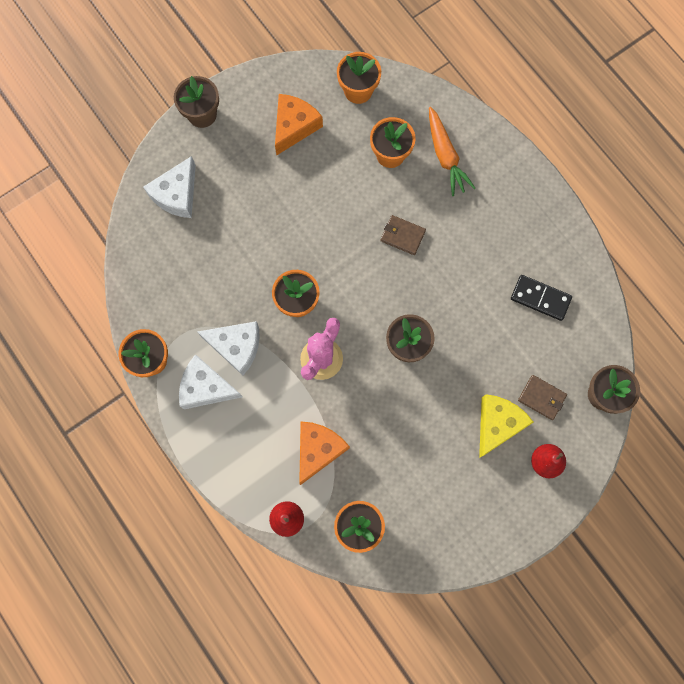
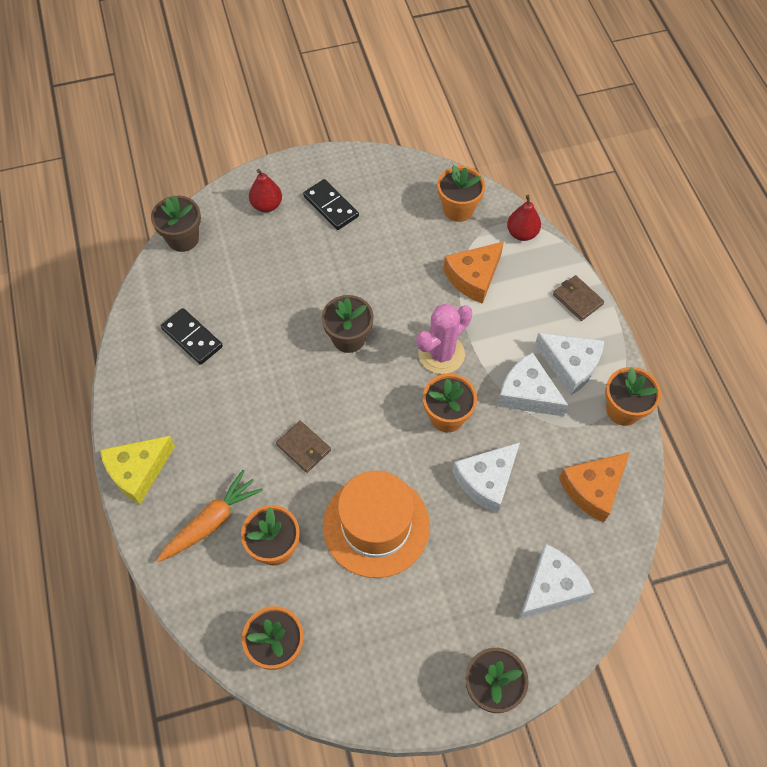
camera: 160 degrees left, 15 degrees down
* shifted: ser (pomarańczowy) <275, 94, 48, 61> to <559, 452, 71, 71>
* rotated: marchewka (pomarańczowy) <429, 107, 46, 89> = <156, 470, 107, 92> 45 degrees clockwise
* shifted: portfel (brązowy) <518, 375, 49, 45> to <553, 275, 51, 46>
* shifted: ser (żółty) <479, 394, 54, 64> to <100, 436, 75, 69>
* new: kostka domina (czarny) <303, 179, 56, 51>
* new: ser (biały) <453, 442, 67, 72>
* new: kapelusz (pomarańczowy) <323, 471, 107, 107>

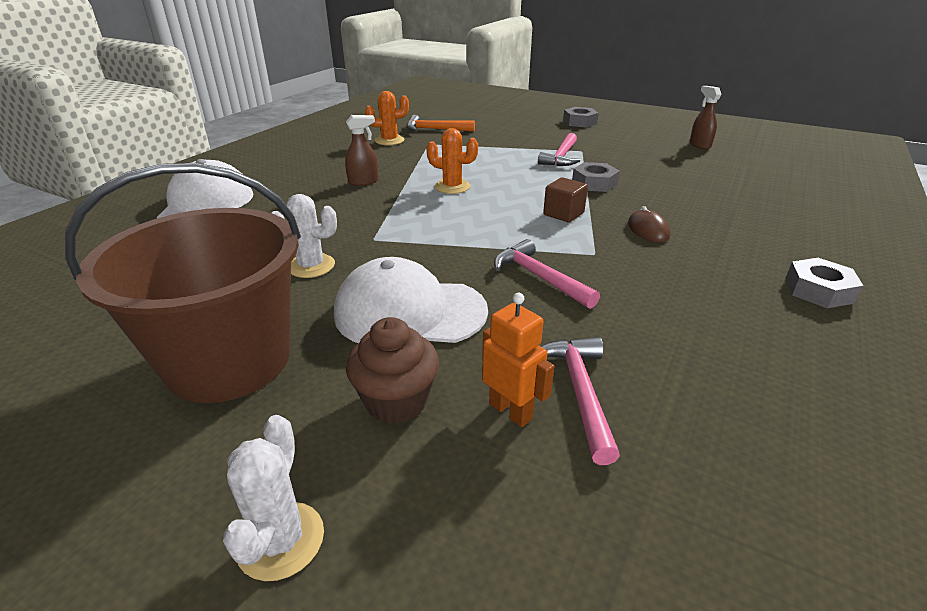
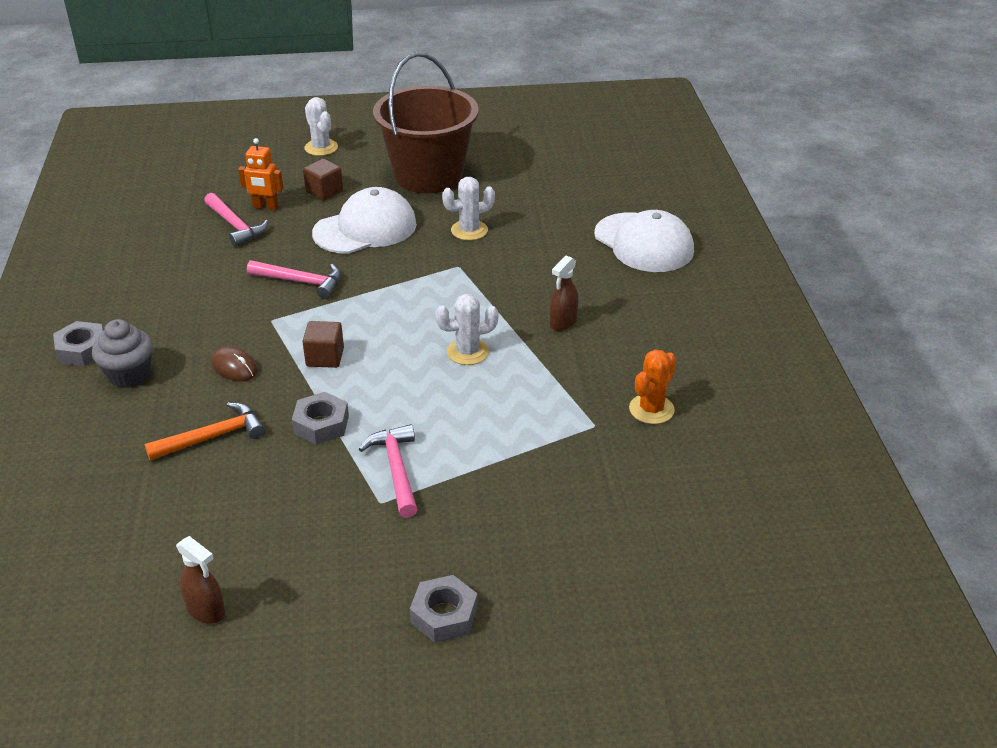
camera: 145 degrees right, 5 degrees up
* shifted: młotek (pomarańczowy) <407, 115, 68, 17> to <144, 402, 121, 58>
* repainted: kaktus (pomarańczowy) <426, 128, 52, 66> to kaktus (biały) <435, 294, 63, 71>
* swapped: muffinka (brązowy) <346, 317, 93, 107> to sześcian (brązowy) <303, 159, 40, 42>
* new: muffinka (szary) <92, 319, 61, 69>

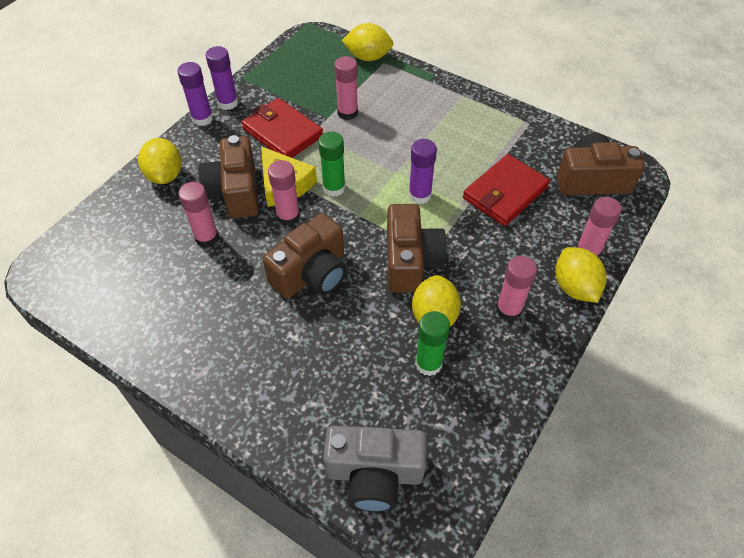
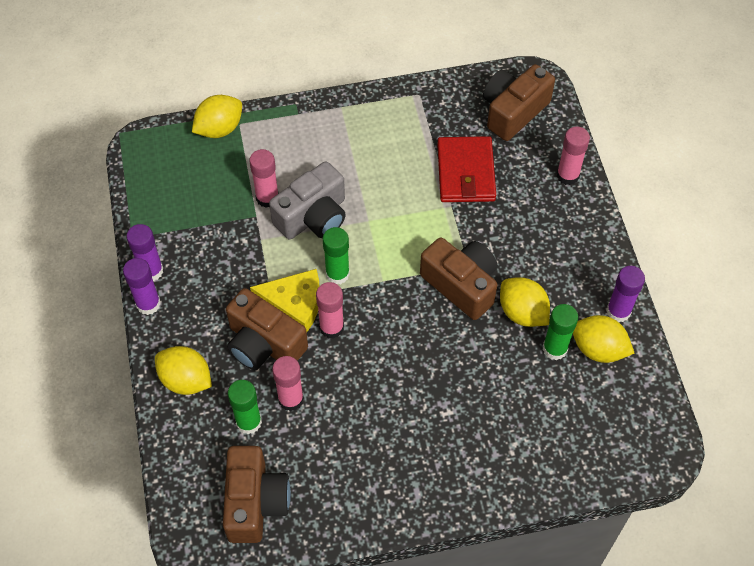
camera: 45 degrees left, 5 degrees up
* gone: portfel (czerwony) <241, 98, 82, 60>
* shifted: klej w sztyfcie (fioletowy) <409, 139, 28, 65> to <606, 266, 39, 56>
* shifted: aparat fotograficzny (brązowy) <263, 213, 83, 85> to <223, 446, 68, 97>
* shifted: cytryna (żółty) <556, 247, 51, 56> to <573, 315, 61, 48>
* gone: klej w sztyfcie (różowy) <496, 256, 41, 65>
* shifted: aparat fotograficzny (szary) <323, 425, 104, 87> to <269, 161, 77, 78>
* new: klej w sztyfcie (zielony) <228, 380, 34, 54>

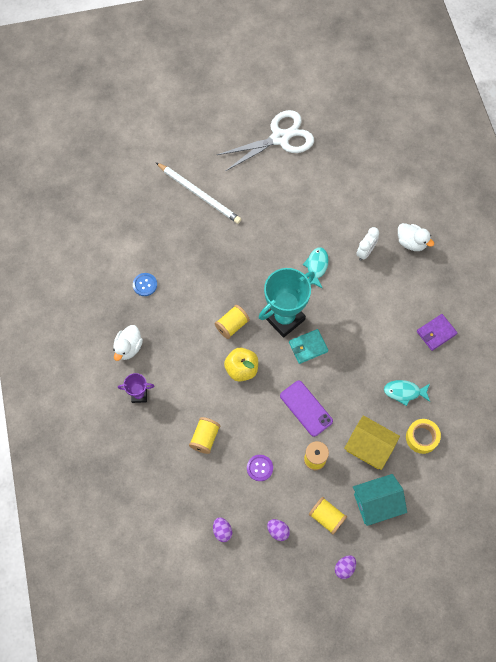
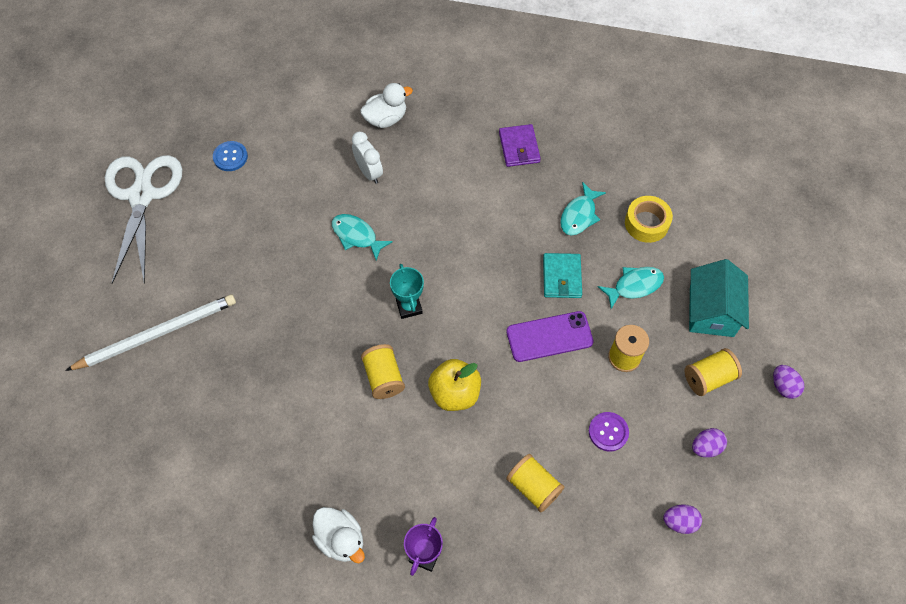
camera: 65 degrees left, 5 degrees down
* scaled: puchar (turkusowy) <259, 268, 56, 70> = <390, 264, 34, 55> x0.50
* shifted: guzik (niebieski) <133, 273, 24, 23> to <213, 141, 35, 30>
* shifted: portfel (turkusowy) <289, 329, 39, 35> to <543, 253, 39, 45>
* swapped: domek (żółty) <344, 415, 56, 55> to ryba (turkusowy) <598, 267, 66, 42>

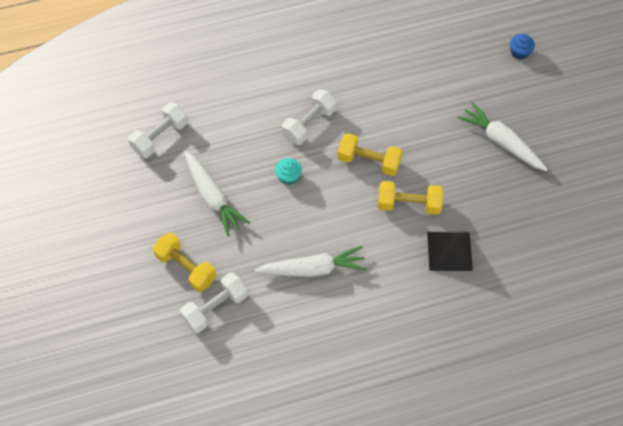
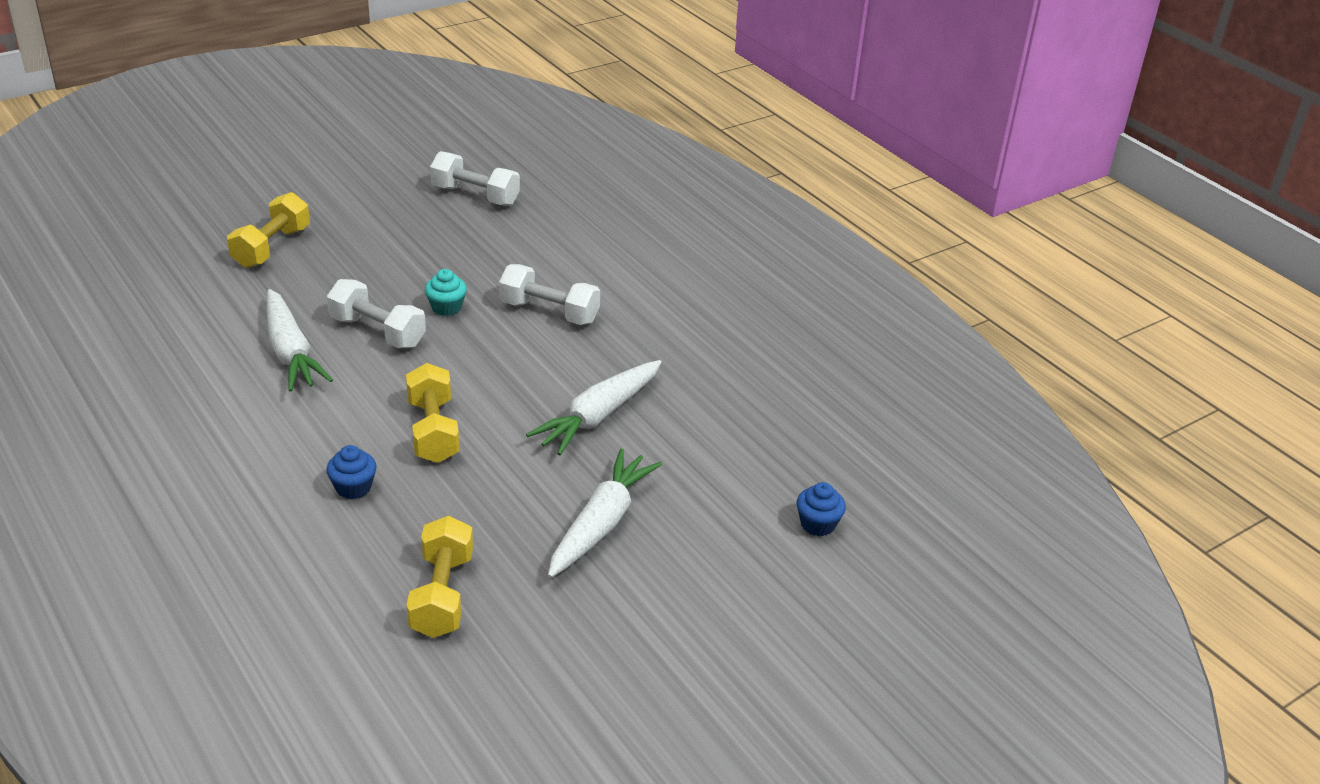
camera: 70 degrees right, 25 degrees down
* shifted: hantel (żółty) <338, 133, 65, 43> to <406, 516, 67, 122>
* shifted: marchewka (biały) <184, 151, 66, 85> to <526, 360, 136, 95>
* swapped: piramida (czarny) <427, 232, 46, 39> to muffinka (niebieski) <326, 445, 51, 54>
* shifted: hantel (biały) <180, 272, 68, 61> to <327, 279, 99, 69>

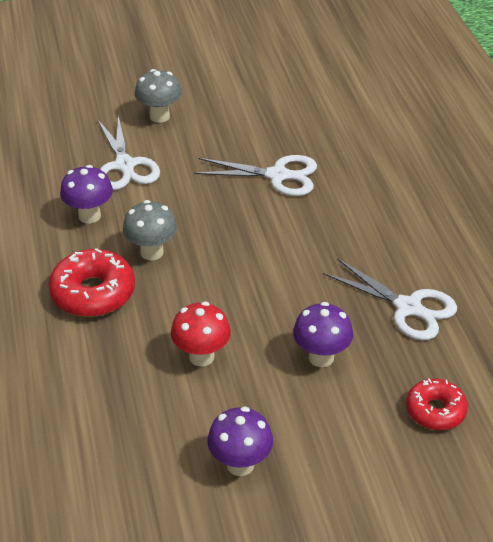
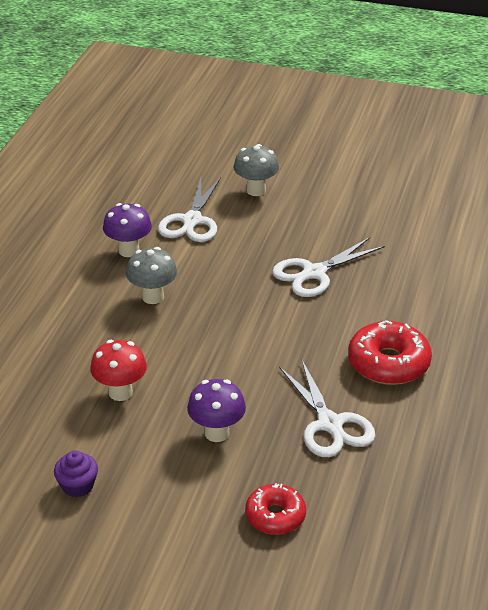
camera: 30 degrees right, 5 degrees down
* rotated: nożyczki (biały) <194, 155, 123, 41> = <272, 237, 113, 60> 105 degrees clockwise
* shifted: donut (czerwony) <49, 248, 86, 69> to <348, 320, 84, 65>
* swapped: grzyb (fioletowy) <207, 407, 66, 69> to muffinka (fioletowy) <54, 451, 44, 46>

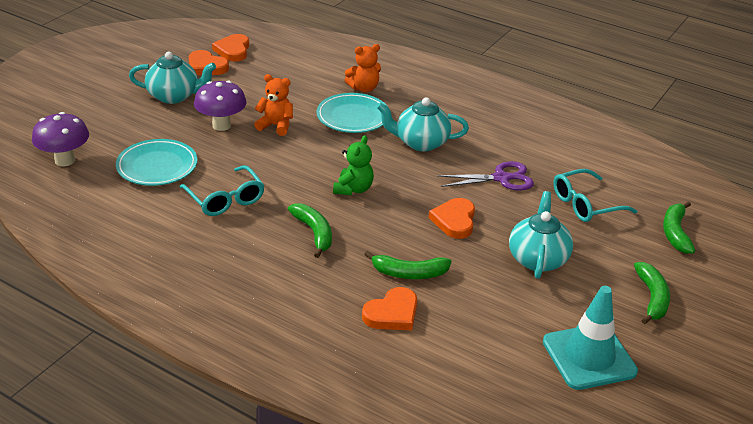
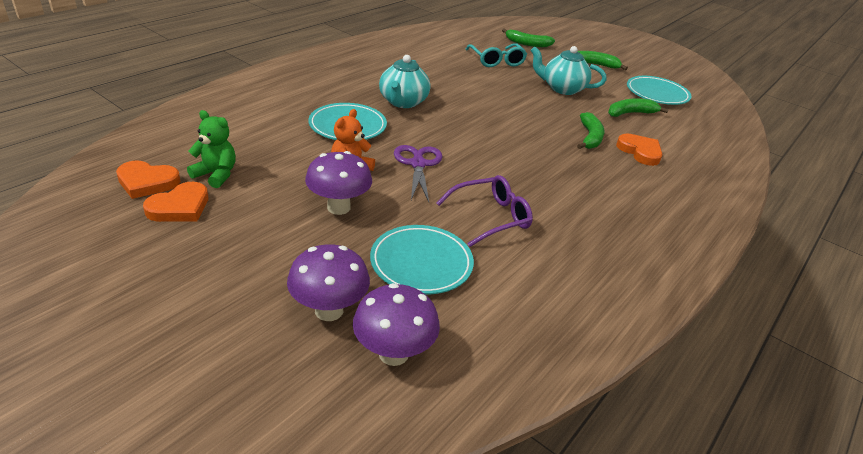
camera: 85 degrees left, 0 degrees up
* gone: miś (pomarańczowy) <345, 44, 36, 48>
* gone: imbryk (turkusowy) <129, 52, 87, 52>
* shifted: miś (zielony) <333, 135, 41, 60> to <187, 110, 49, 78>
* shifted: nożyczki (fioletowy) <437, 161, 97, 30> to <394, 145, 48, 57>
* repainted: okulary (turkusowy) <180, 165, 85, 51> to okulary (fioletowy) <436, 175, 97, 72>
* gone: serce (pomarańczowy) <429, 198, 46, 41>
* shifted: banan (zielony) <288, 203, 44, 55> to <608, 98, 61, 19>
* swapped: pachołek (turkusowy) <543, 286, 95, 104> to talerz (turkusowy) <627, 76, 65, 29>
* new: grzyb (fioletowy) <287, 244, 83, 77>

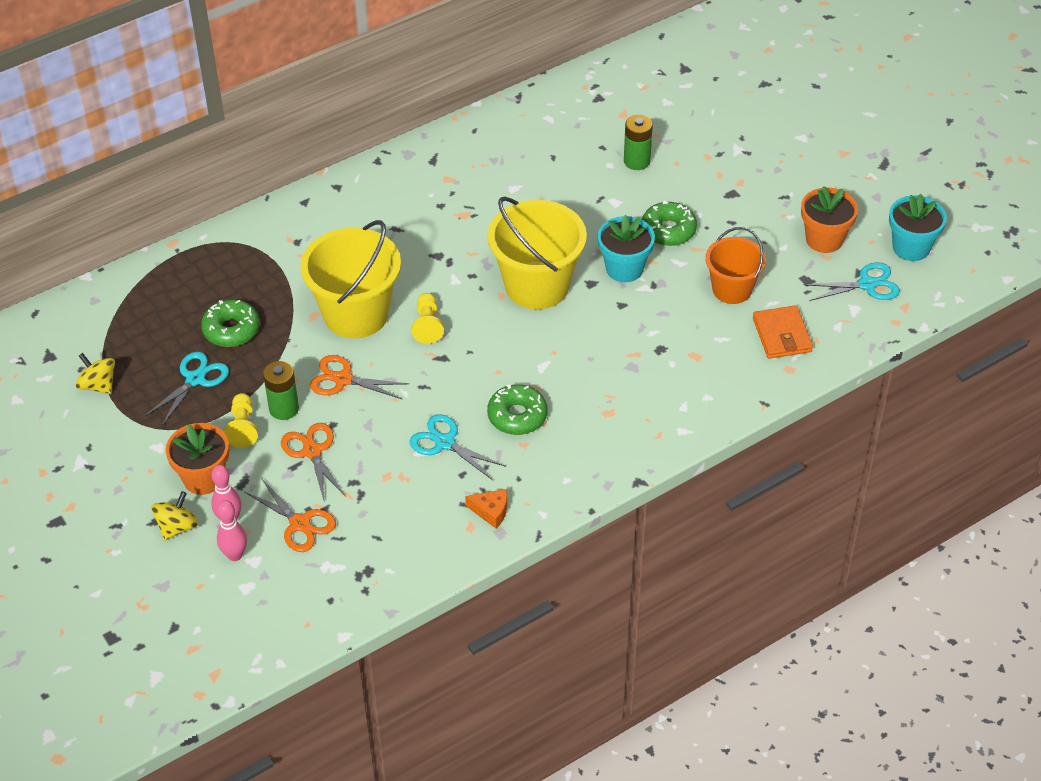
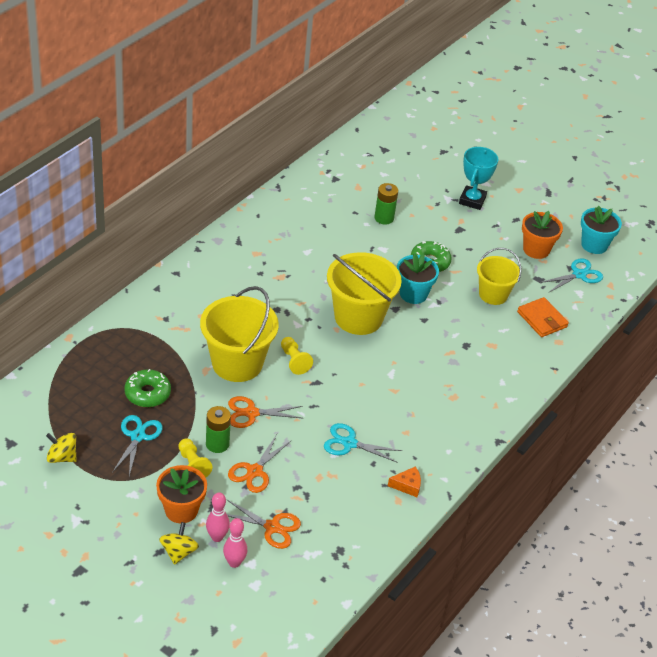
camera: 25 degrees left, 5 degrees down
* repainted: wiadro (pomarańczowy) <705, 227, 61, 77> to wiadro (żółty) <477, 248, 45, 57>
* gone: donut (zielony) <487, 384, 60, 51>
* rotated: nożyczki (pomarańczowy) <281, 423, 65, 80> = <228, 434, 64, 59> 105 degrees counterclockwise
* new: puchar (turkusowy) <459, 147, 39, 63>

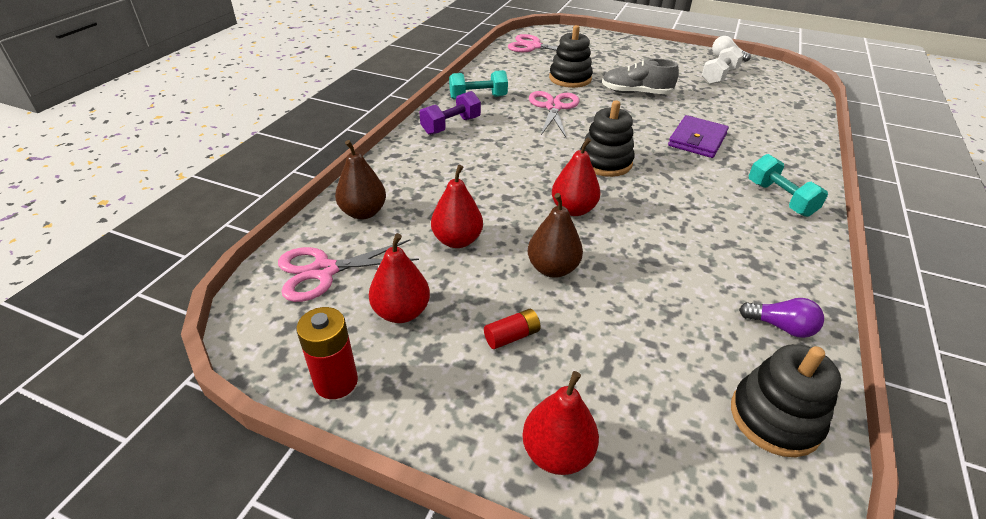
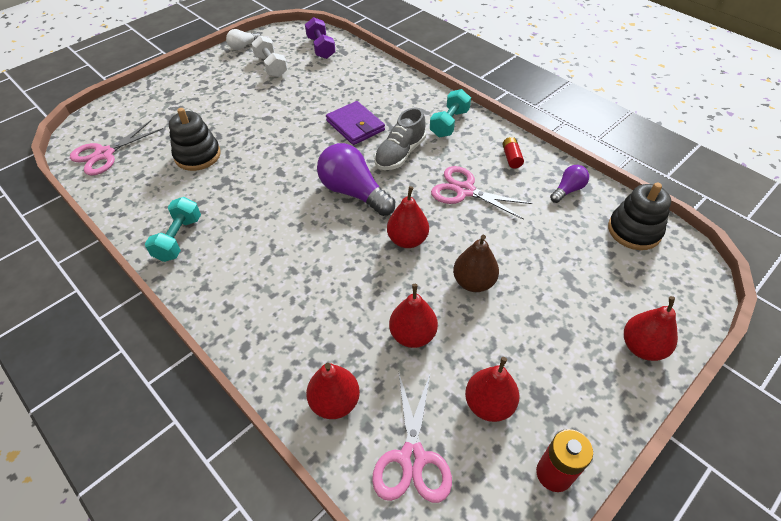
camera: 65 degrees left, 10 degrees up
* shifted: but (szary) <602, 58, 77, 36> to <374, 107, 52, 63>
* shifted: hantel (fioletowy) <420, 91, 61, 44> to <305, 17, 31, 42>
* shifted: nożyczki (różowy) <529, 91, 50, 47> to <431, 166, 101, 54>
* swapped: zabawka nakładanka (czarny) <580, 100, 55, 77> to żarówka (fioletowy) <317, 143, 78, 73>
* repainted: gruszka (brązowy) <335, 140, 51, 80> to gruszka (czerwony) <306, 363, 54, 56>
* rotated: hantel (turkusowy) <749, 154, 79, 63> = <430, 89, 41, 48> 60 degrees counterclockwise
* shifted: bateria (czerwony) <484, 309, 56, 40> to <502, 137, 22, 31>

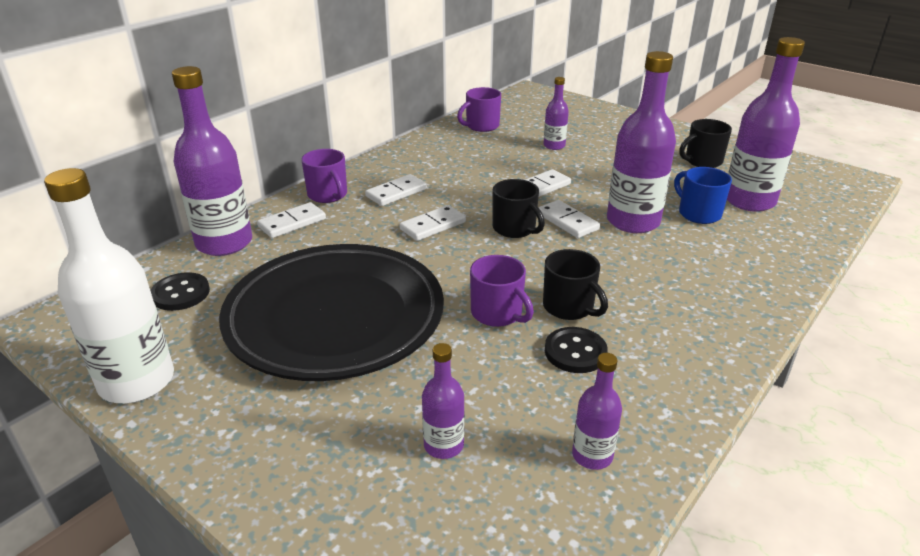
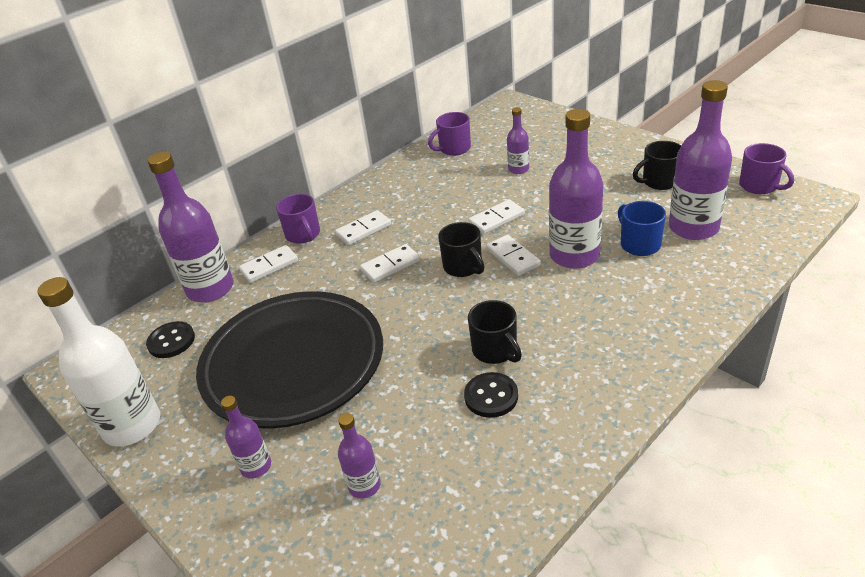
camera: 10 degrees right, 5 degrees up
* shifted: kubek (fioletowy) <470, 255, 64, 72> to <739, 143, 55, 51>
* shifted: butelka (fioletowy) <572, 353, 50, 117> to <221, 396, 50, 83>

